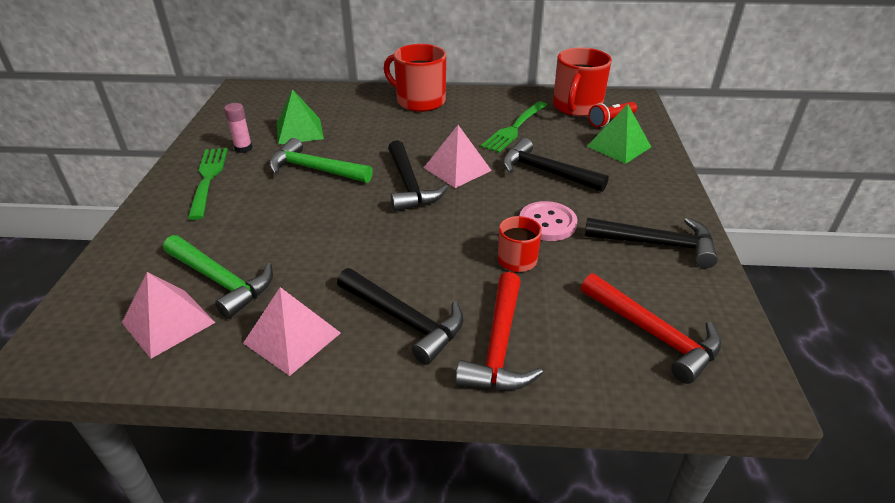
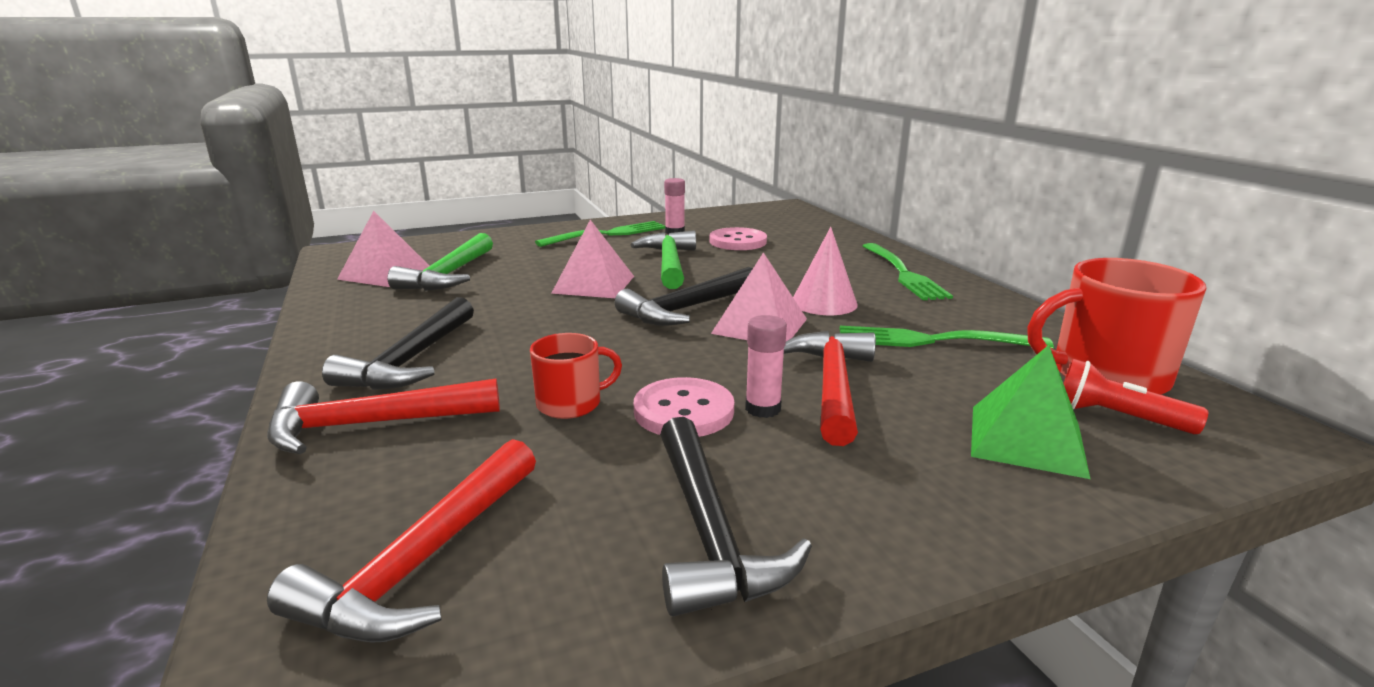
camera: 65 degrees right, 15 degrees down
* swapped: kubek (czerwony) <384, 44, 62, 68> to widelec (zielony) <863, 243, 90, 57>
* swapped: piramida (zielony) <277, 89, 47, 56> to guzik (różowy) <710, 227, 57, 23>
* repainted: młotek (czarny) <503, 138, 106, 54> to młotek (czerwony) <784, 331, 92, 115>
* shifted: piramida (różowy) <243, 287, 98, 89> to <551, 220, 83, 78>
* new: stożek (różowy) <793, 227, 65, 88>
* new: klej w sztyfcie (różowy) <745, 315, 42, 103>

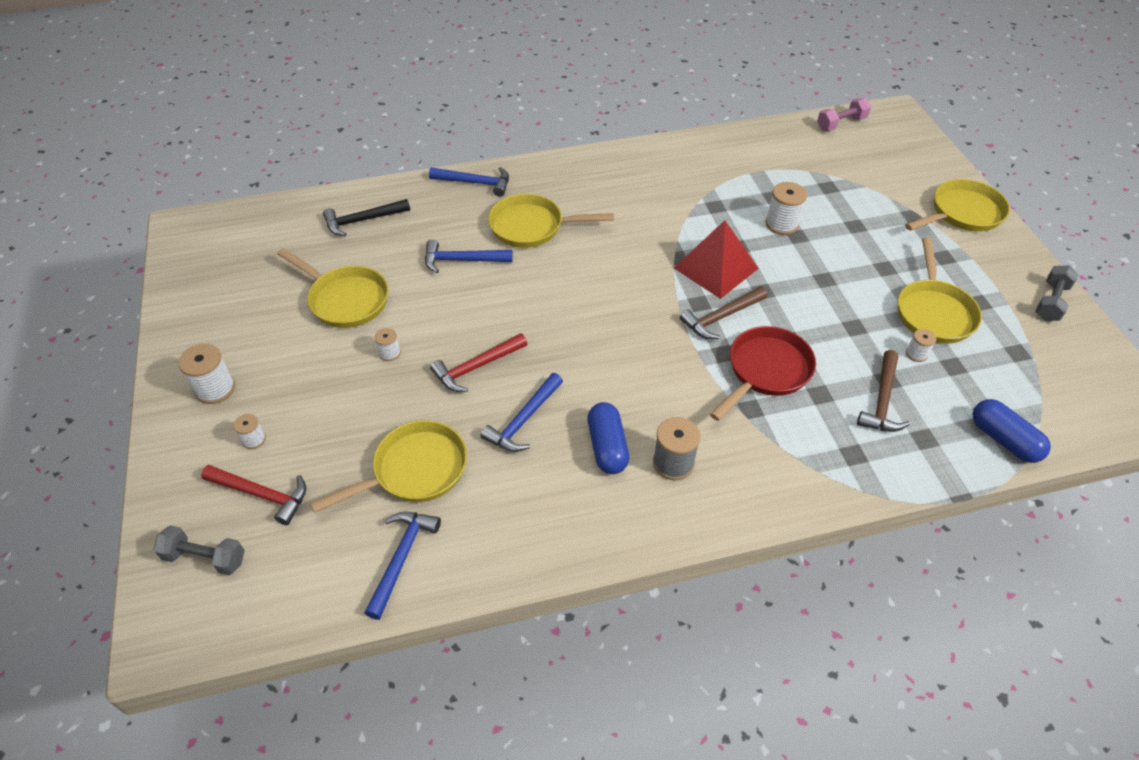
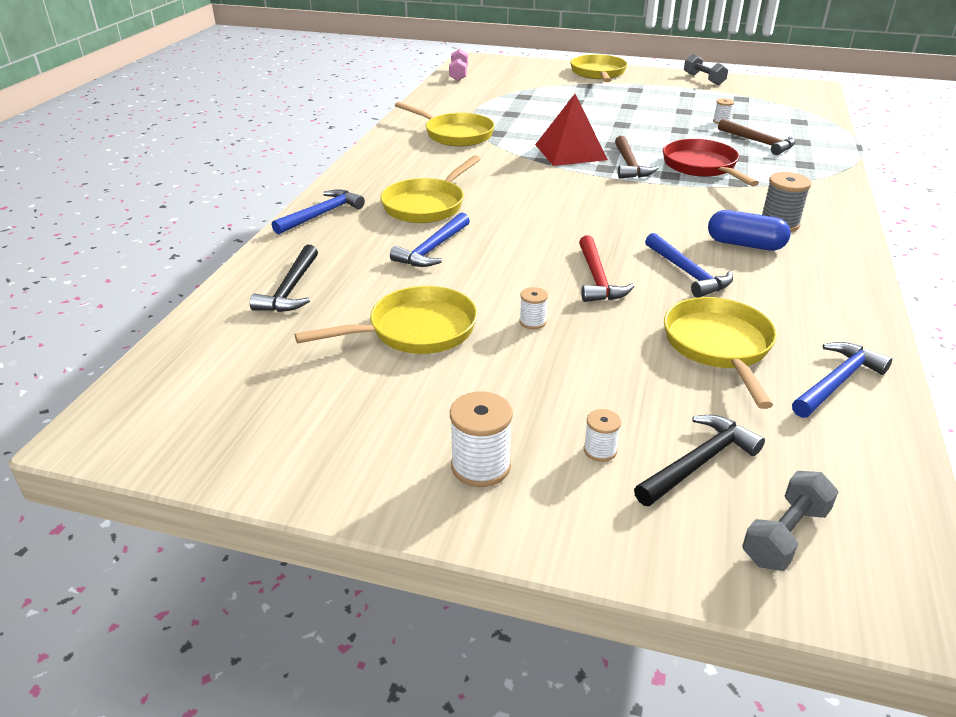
camera: 60 degrees left, 15 degrees down
* gone: szpulka (biały) <766, 182, 41, 53>
* shifted: patelnia (żółty) <898, 237, 84, 107> to <395, 102, 100, 44>
* gone: kapsułka (niebieski) <973, 399, 78, 64>
* repainted: młotek (czerwony) <201, 465, 105, 60> to młotek (czarny) <634, 415, 131, 91>
* rotated: młotek (niebieski) <364, 512, 77, 108> = <792, 342, 100, 76> 90 degrees clockwise

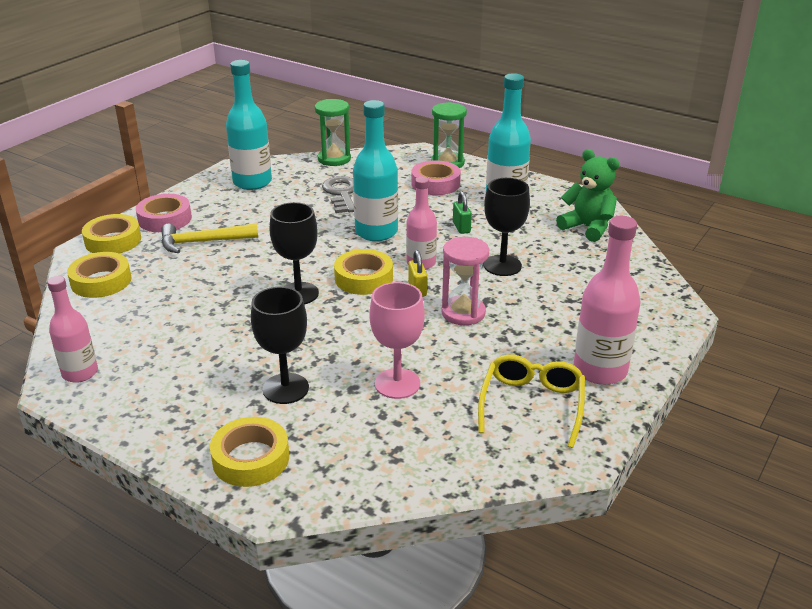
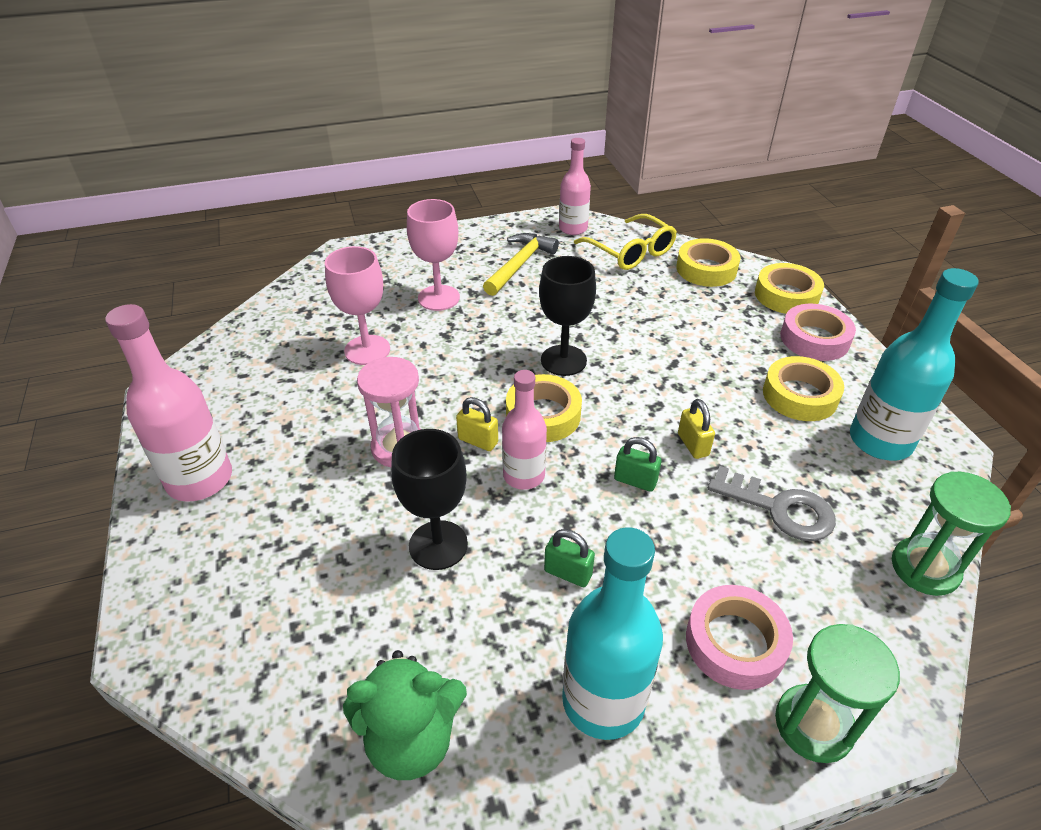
camera: 130 degrees right, 10 degrees up
* swapped: butelka (turkusowy) <353, 100, 45, 141> to kłódka (zielony) <614, 437, 47, 55>
* shifted: młotek (żółty) <161, 224, 97, 29> to <483, 233, 76, 63>
* repainted: kielich (czarny) <251, 287, 58, 117> to kielich (różowy) <407, 199, 53, 112>
* shifted: okulary (żółty) <478, 354, 107, 94> to <574, 214, 103, 56>
* shifted: taśma klejąca (żółty) <210, 417, 79, 70> to <763, 356, 81, 65>
* new: kłódka (żółty) <678, 399, 37, 60>

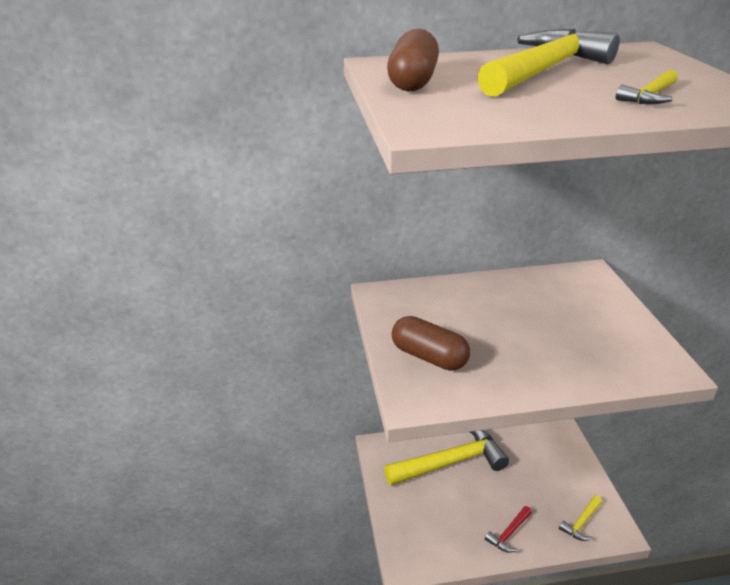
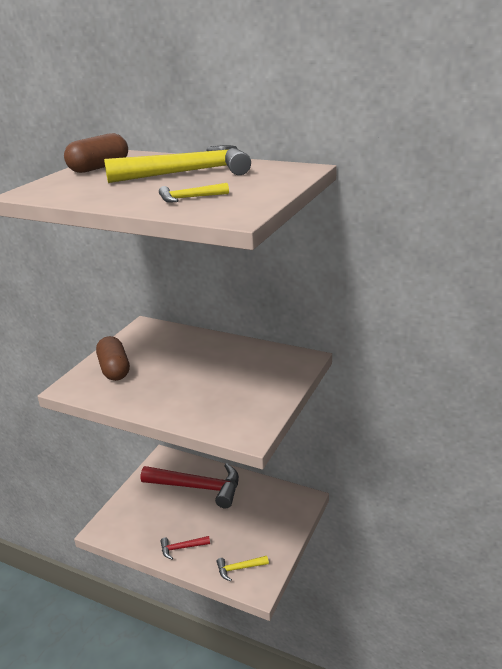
camera: 35 degrees right, 5 degrees down
* repainted: młotek (żółty) <384, 430, 125, 56> to młotek (czerwony) <141, 463, 98, 45>

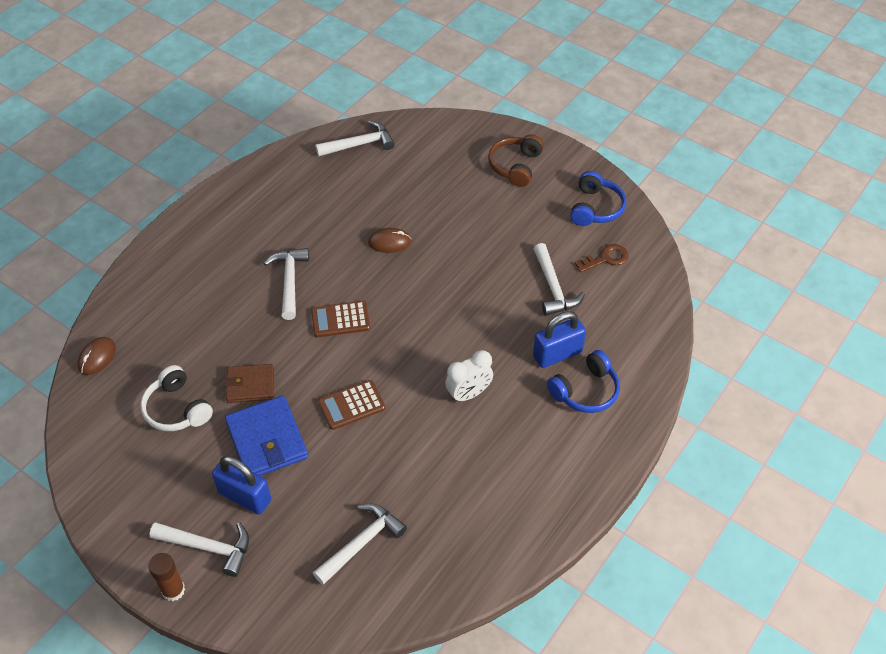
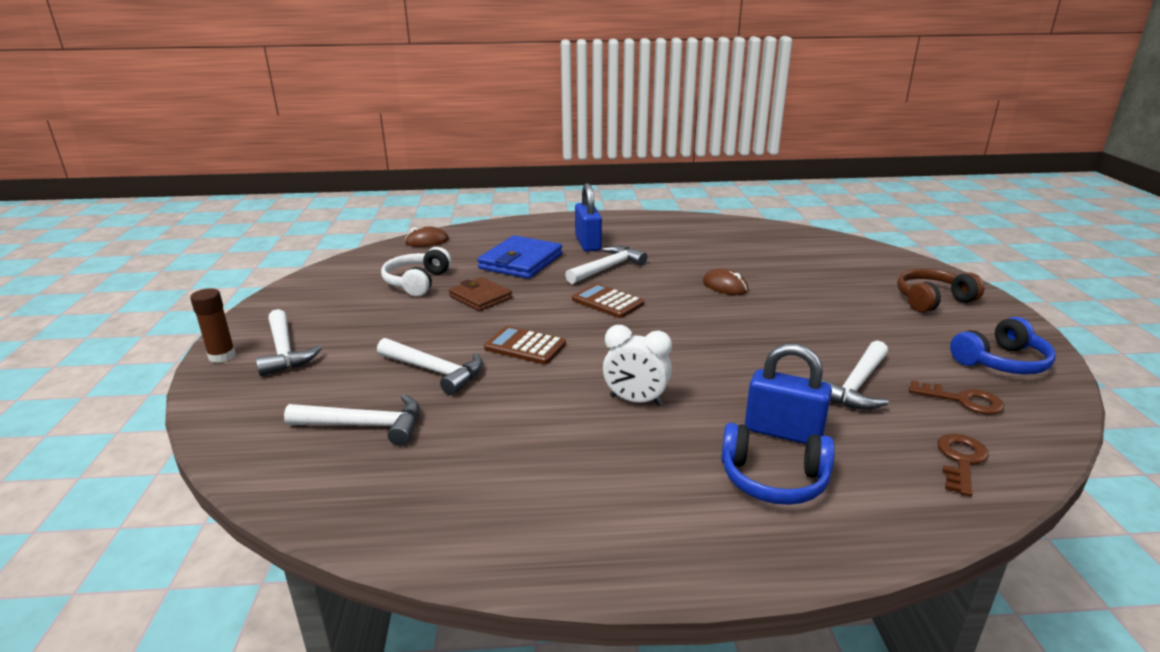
camera: 50 degrees right, 25 degrees down
* shifted: młotek (biały) <315, 120, 80, 36> to <377, 338, 106, 57>
* shifted: portfel (niebieski) <225, 396, 83, 80> to <477, 235, 85, 44>
* shifted: kłódka (niebieski) <212, 456, 59, 58> to <575, 183, 27, 69>
* new: klucz (brązowy) <938, 434, 51, 63>

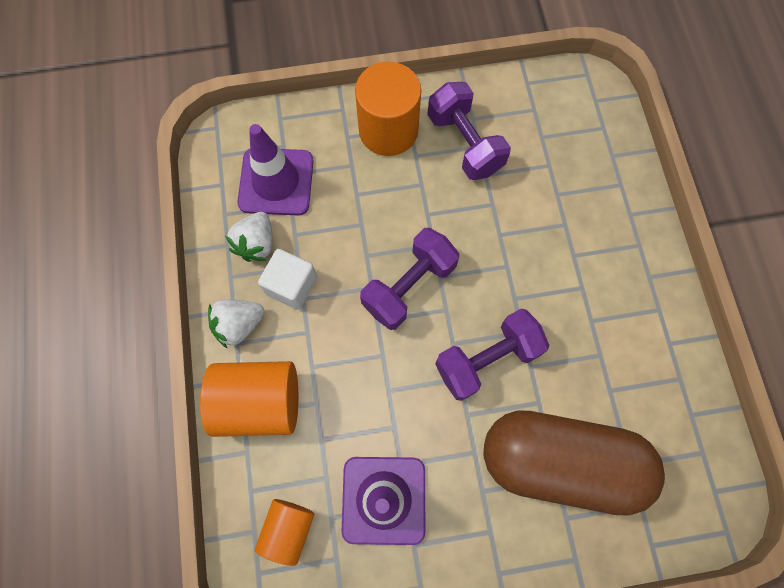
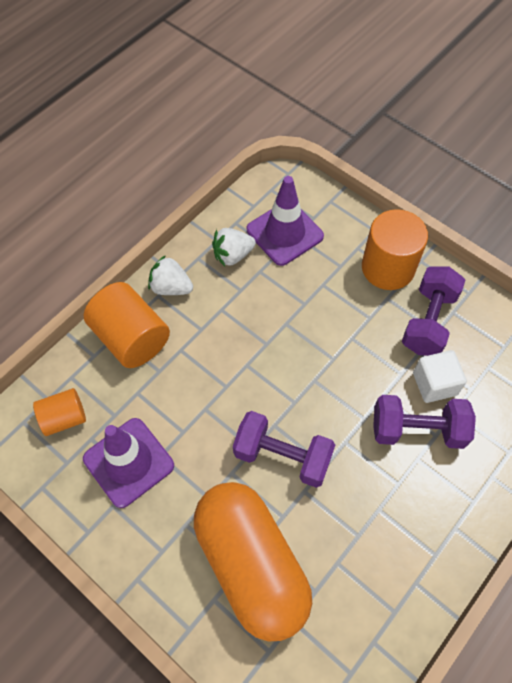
camera: 50 degrees right, 10 degrees down
* shifted: hantel (fioletowy) <360, 228, 99, 102> to <373, 395, 103, 54>
* shifted: sześcian (biały) <258, 249, 59, 61> to <413, 350, 54, 53>
* repainted: kapsułka (brązowy) <483, 410, 182, 106> to kapsułka (pomarańczowy) <194, 482, 118, 159>

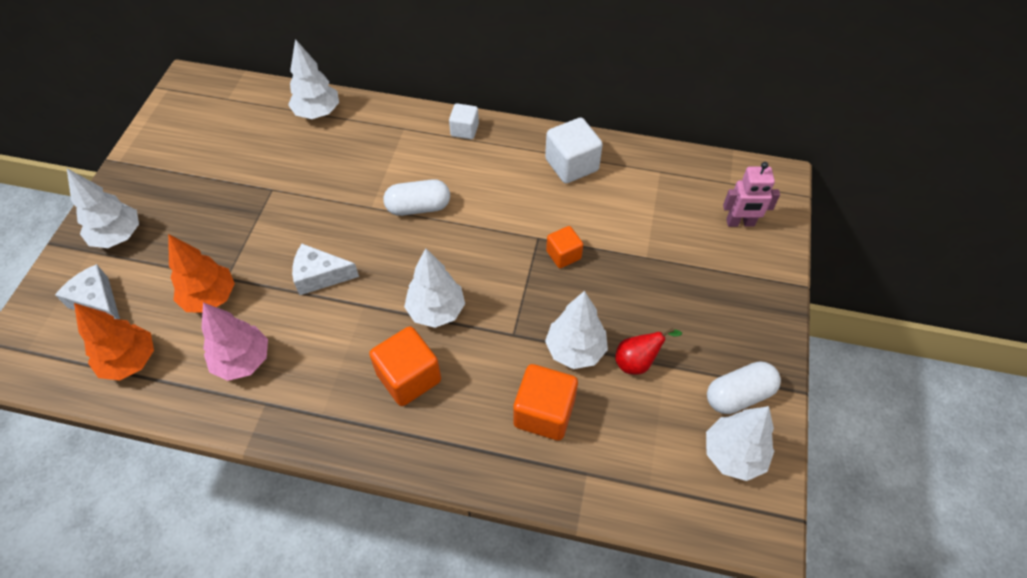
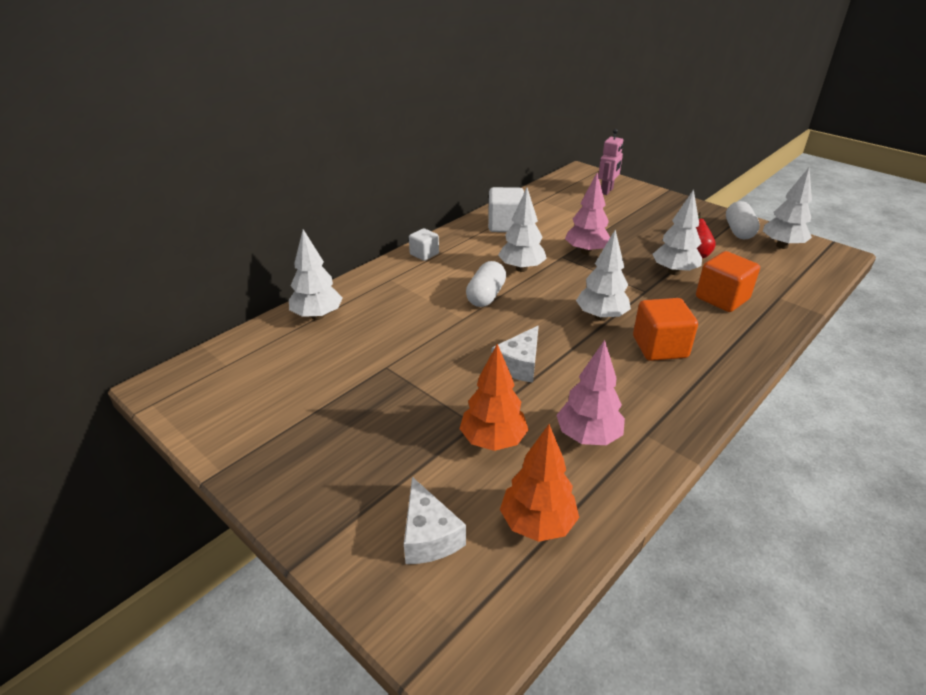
camera: 60 degrees left, 20 degrees down
* shifted: drzewko (biały) <67, 169, 72, 79> to <498, 188, 49, 84>
* swapped: sześcian (pomarańczowy) <546, 226, 37, 42> to drzewko (różowy) <565, 173, 45, 82>
* rotated: ser (biały) <55, 264, 65, 55> = <404, 477, 62, 87> 90 degrees counterclockwise

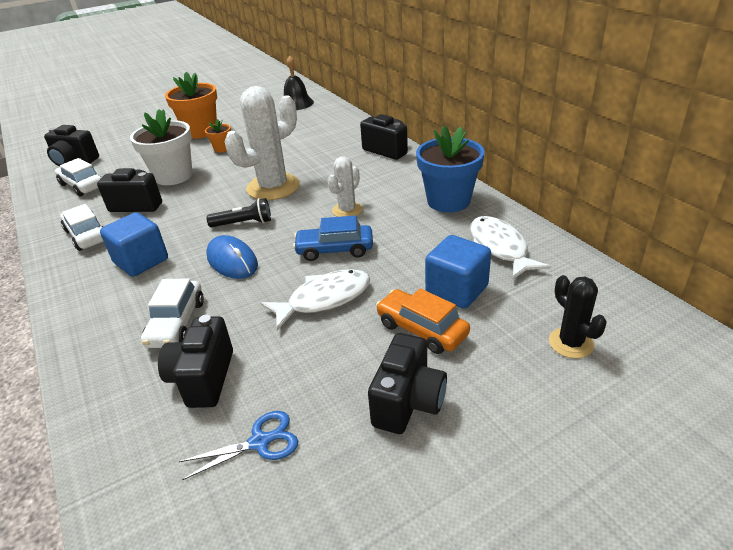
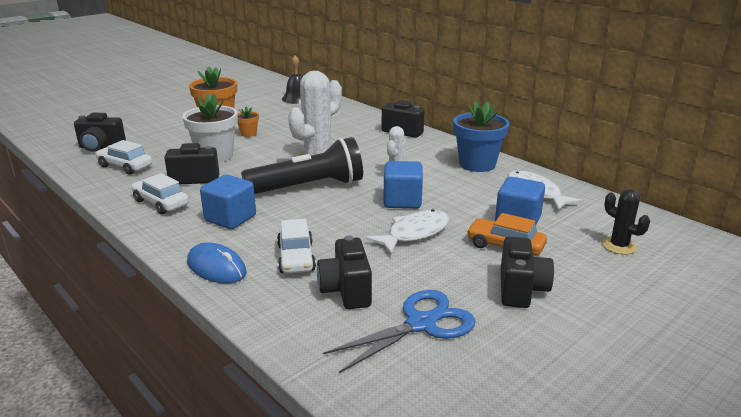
camera: 15 degrees left, 10 degrees down
* scaled: latarka (czarny) <206, 198, 65, 29> = <241, 137, 122, 57> x2.11
* swapped: samochód (niebieski) <293, 215, 80, 46> to sześcian (niebieski) <384, 161, 39, 48>
* shifted: myszka (niebieski) <206, 235, 52, 44> to <187, 242, 60, 41>
* scaled: nożyczki (niebieski) <178, 411, 120, 69> = <323, 290, 153, 83> x1.67

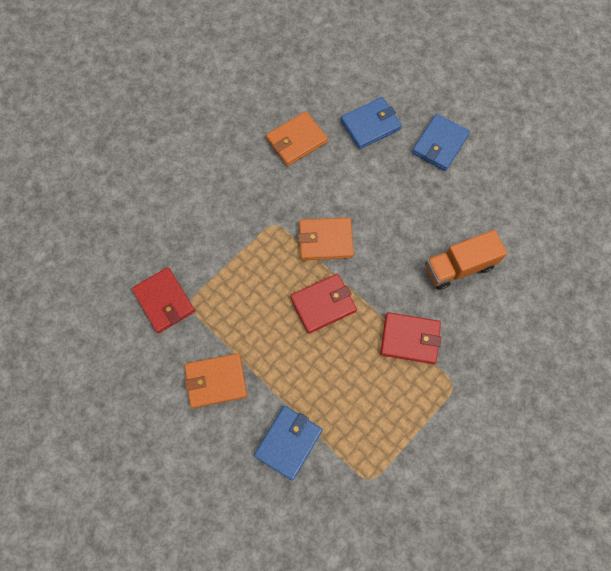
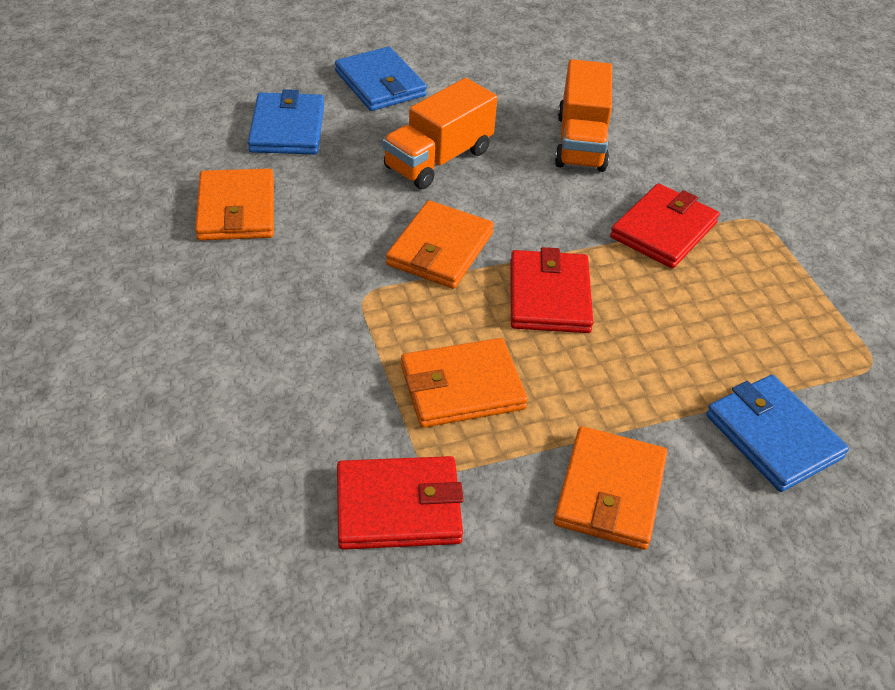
camera: 65 degrees left, 25 degrees down
* new: ciężarówka (pomarańczowy) <383, 78, 114, 111>
* new: portfel (pomarańczowy) <401, 338, 127, 90>

